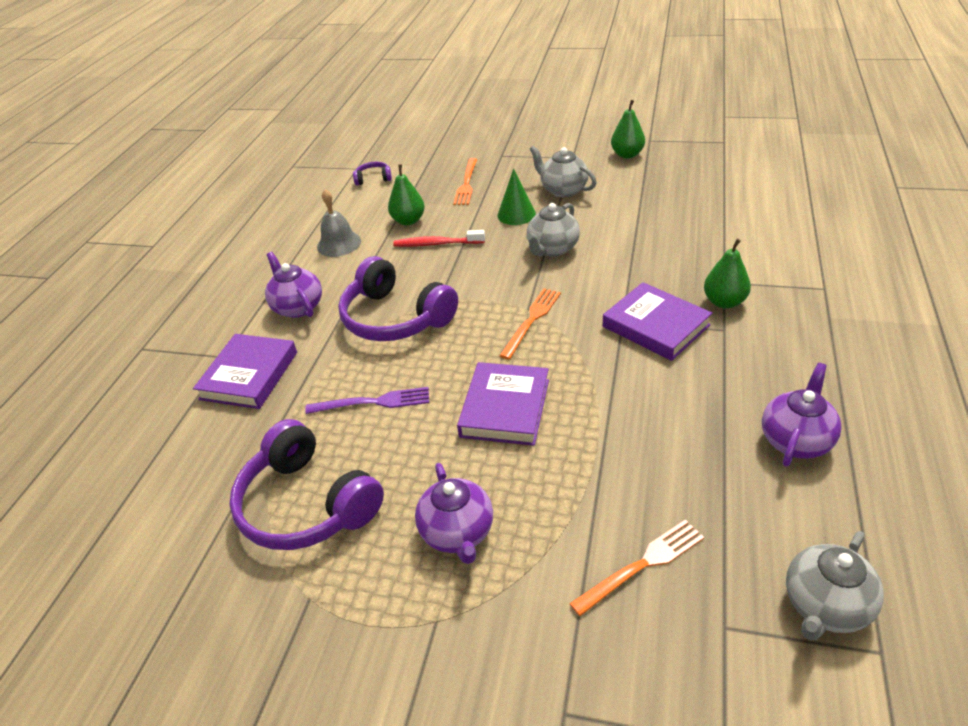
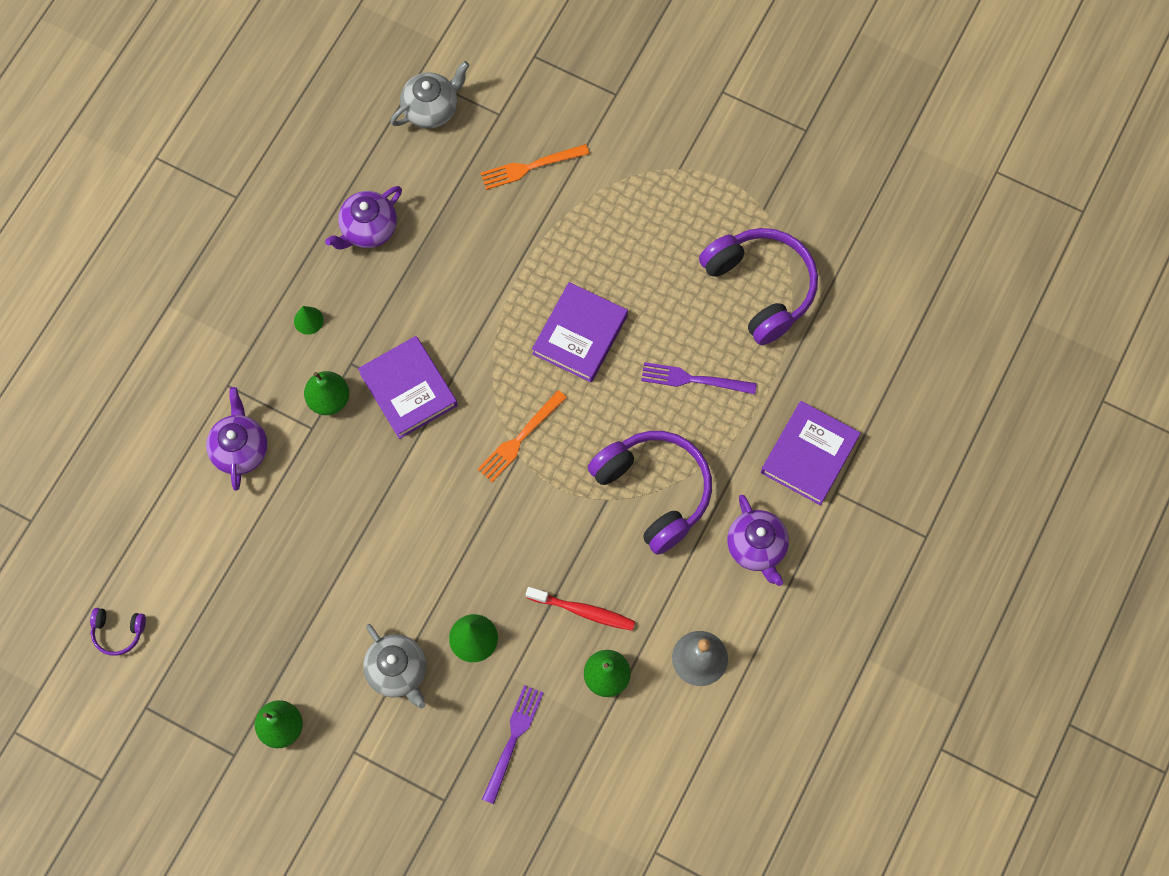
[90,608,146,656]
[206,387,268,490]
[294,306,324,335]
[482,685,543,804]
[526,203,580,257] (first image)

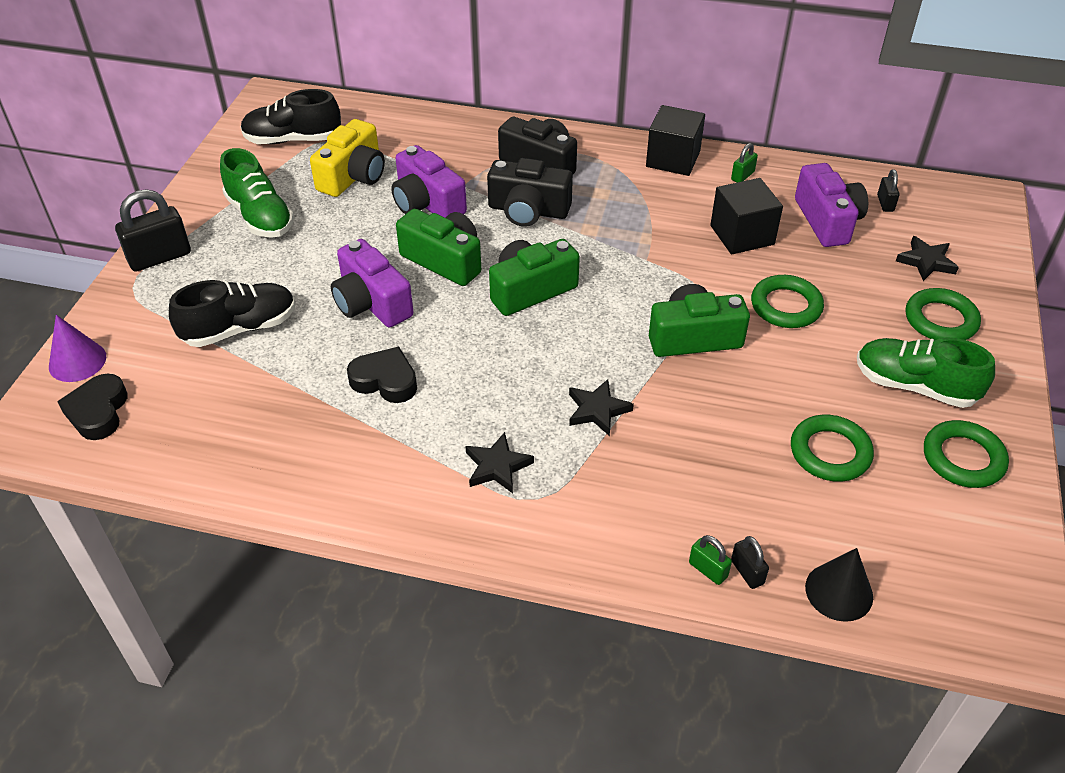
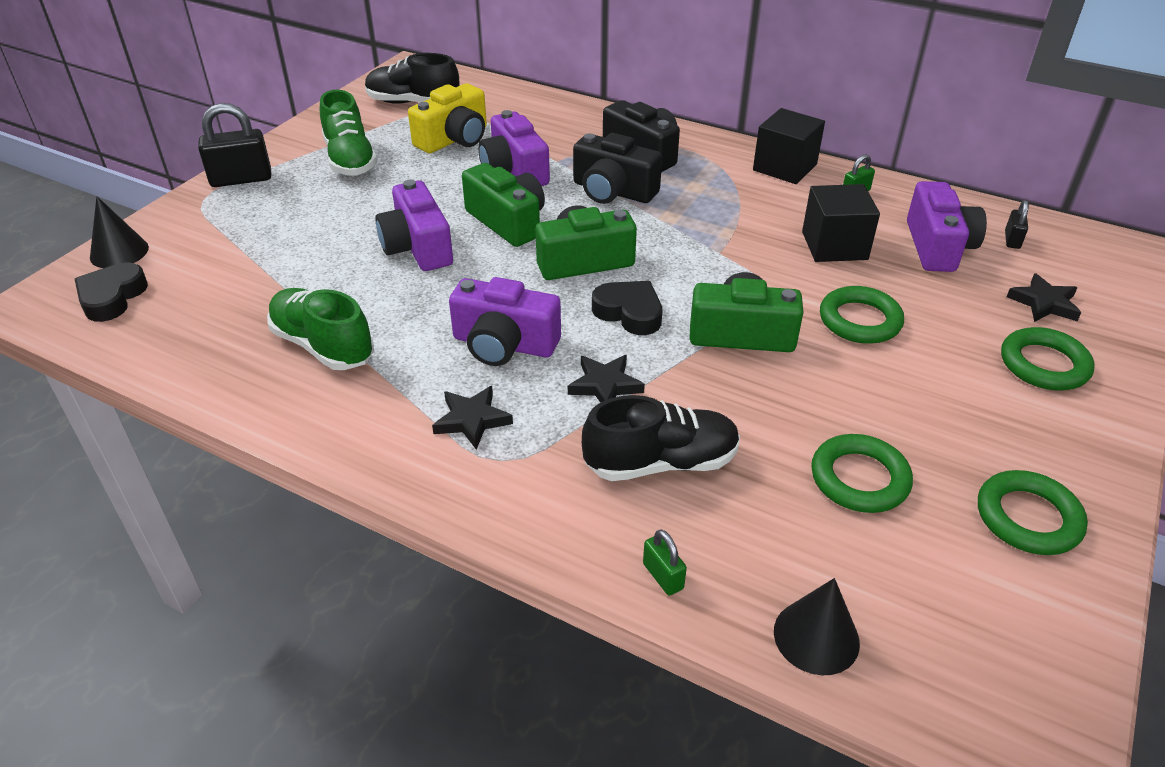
[90,196,149,268]
[267,288,374,370]
[449,277,561,366]
[582,395,740,481]
[592,281,662,335]
[731,536,769,589] (first image)

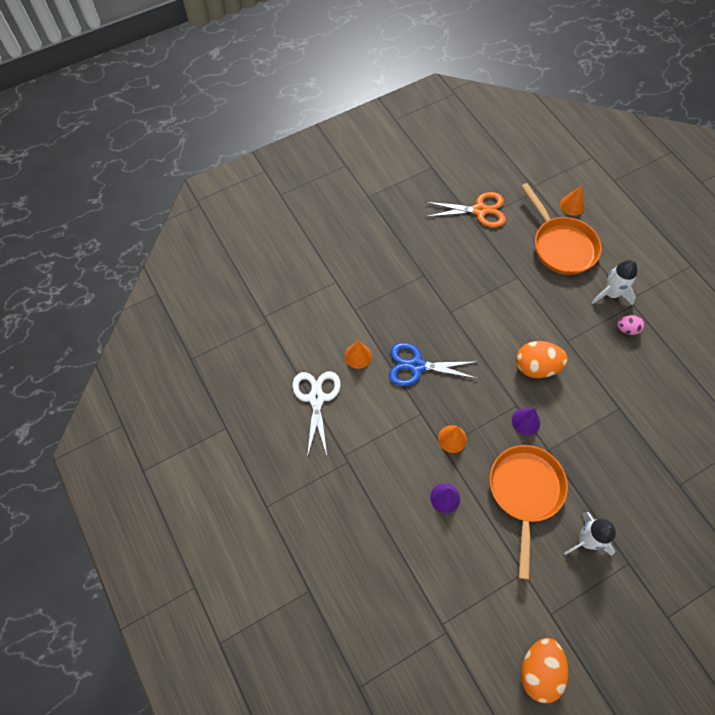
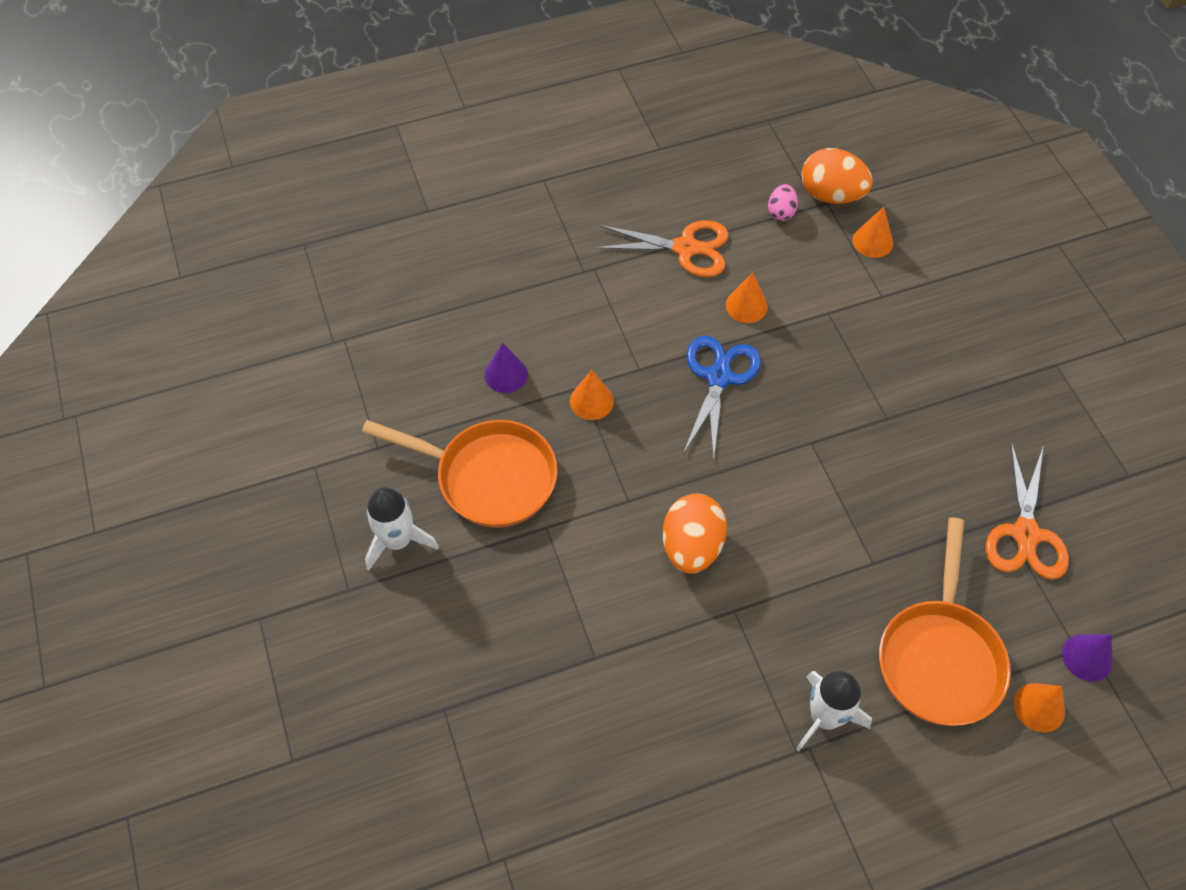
[594,220,729,277]
[768,184,798,221]
[801,148,873,204]
[852,207,893,258]
[879,517,1011,726]
[1062,634,1113,682]

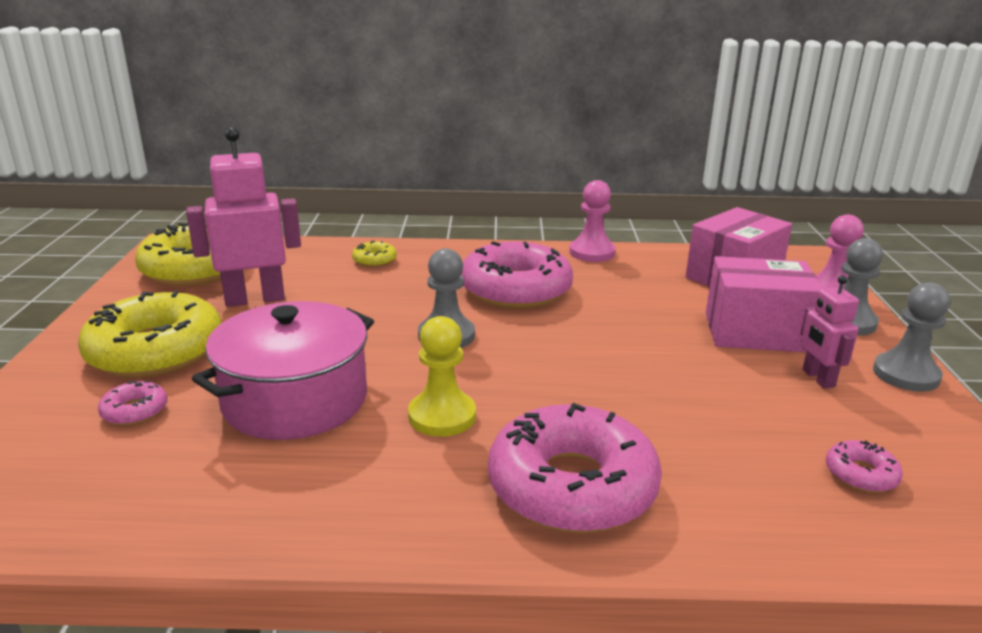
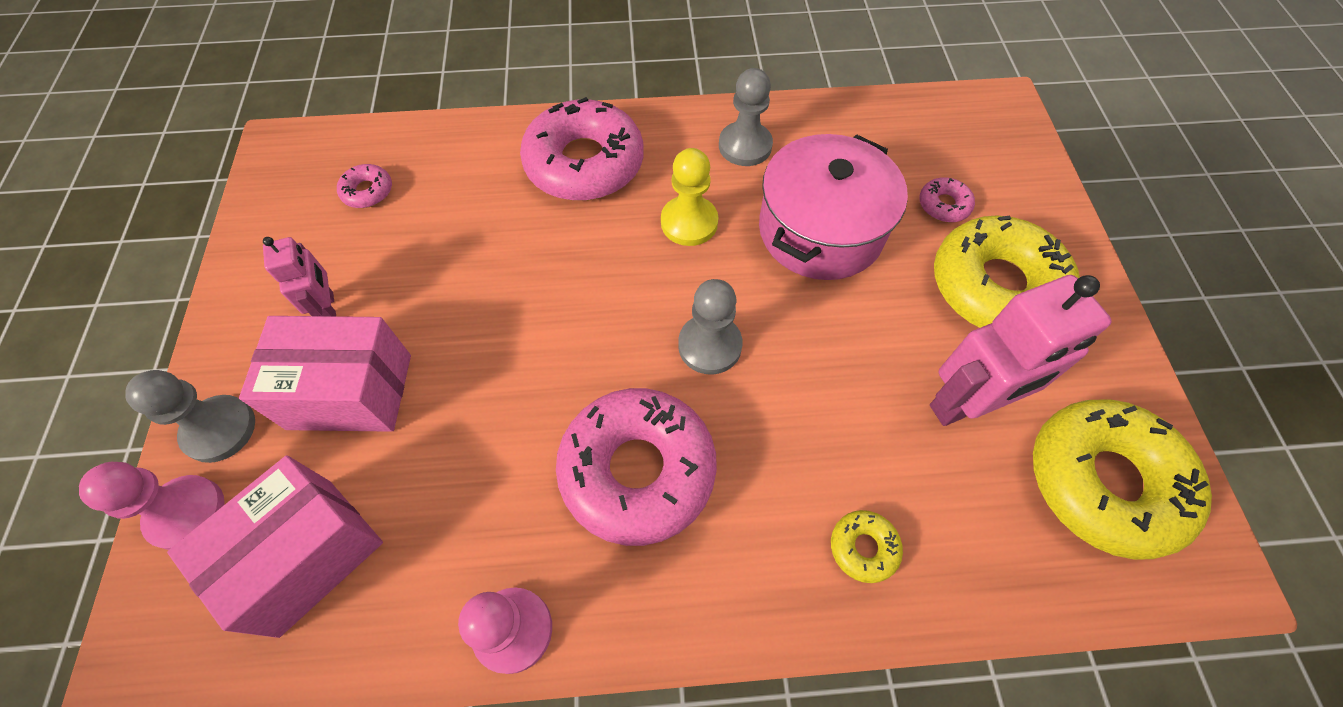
[719,68,773,166]

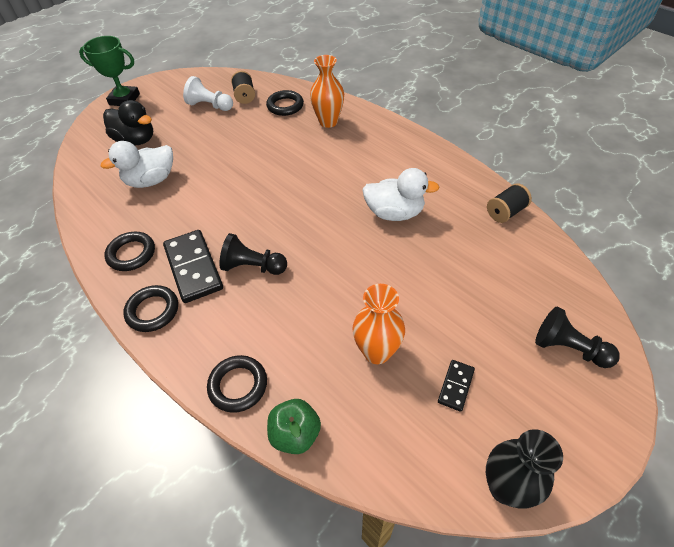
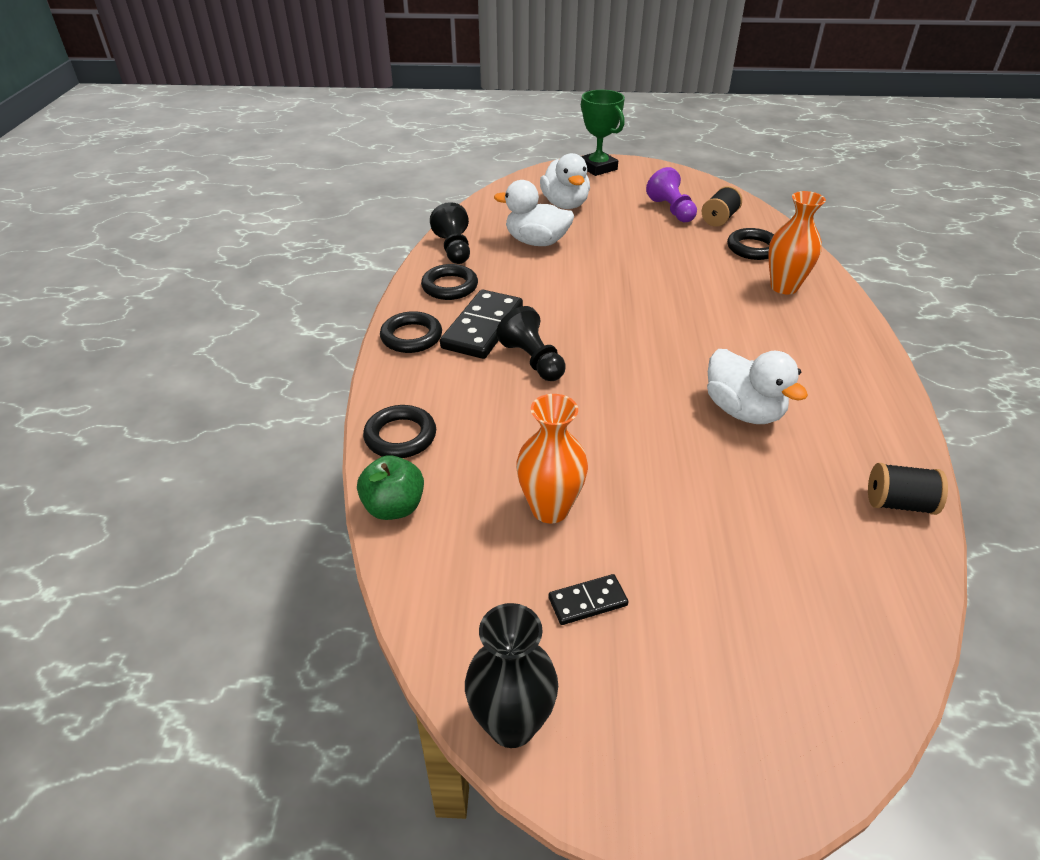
[430,202,470,264]
[540,153,590,209]
[646,167,697,222]

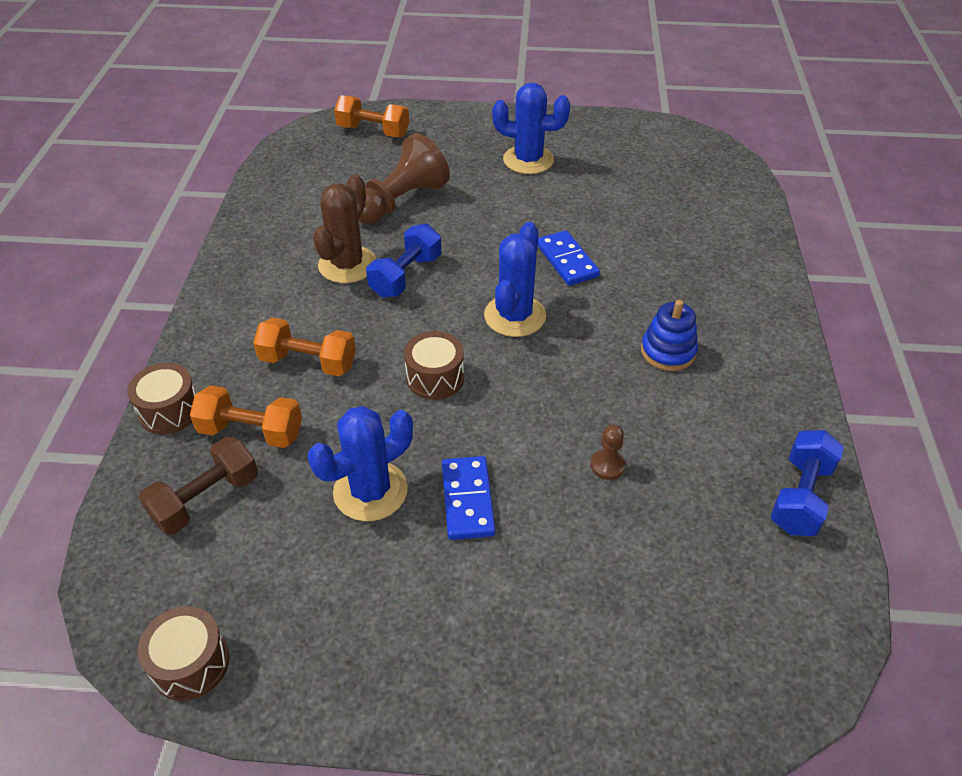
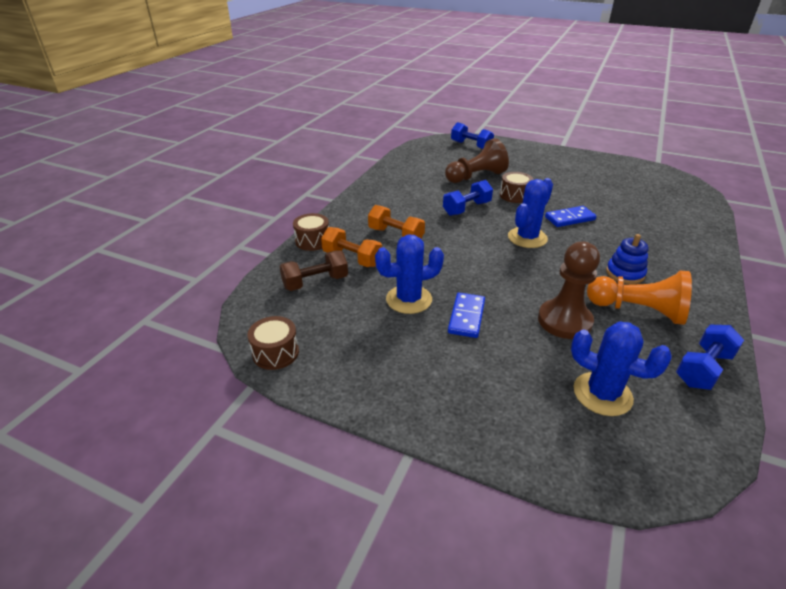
[451,122,494,149]
[500,172,533,203]
[538,242,600,339]
[545,206,596,227]
[571,321,672,416]
[587,271,692,325]
[313,174,376,283] (first image)

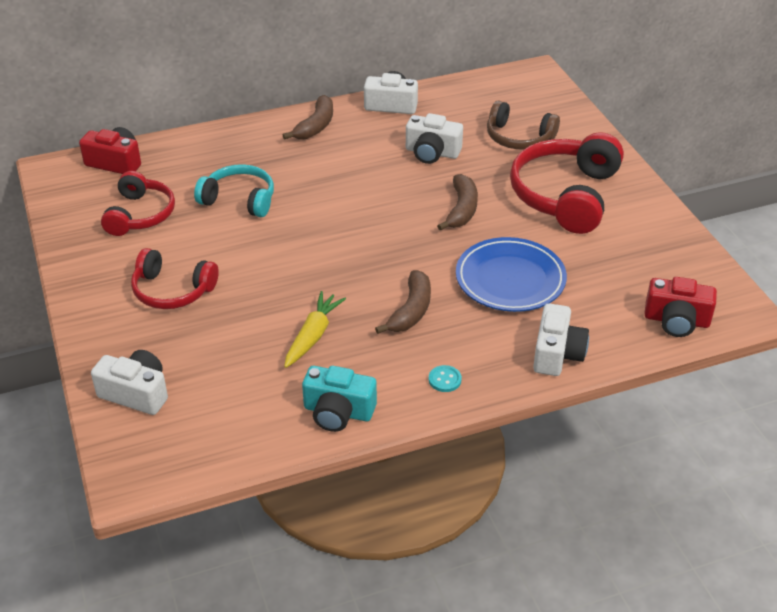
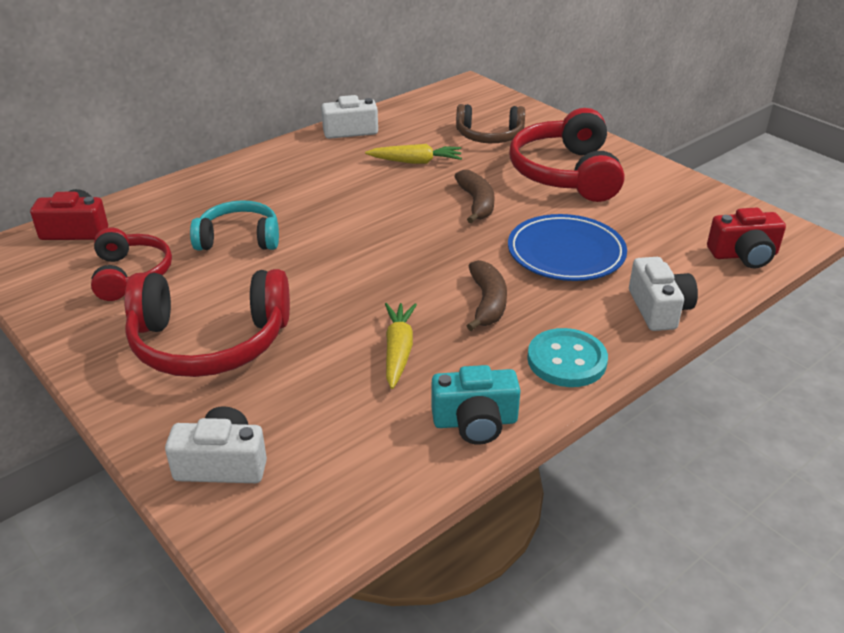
[124,269,290,377]
[365,144,462,164]
[527,328,608,387]
[283,95,333,140] (first image)

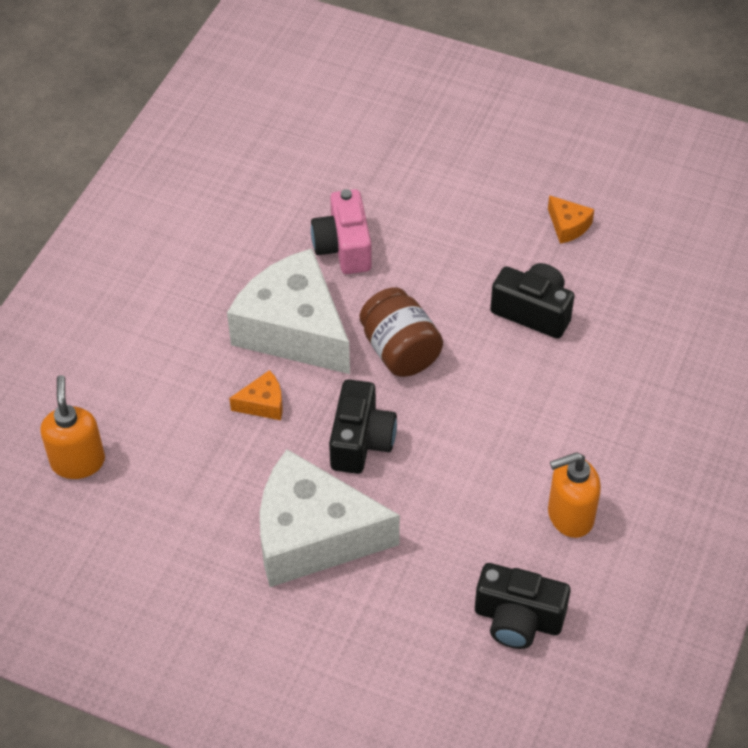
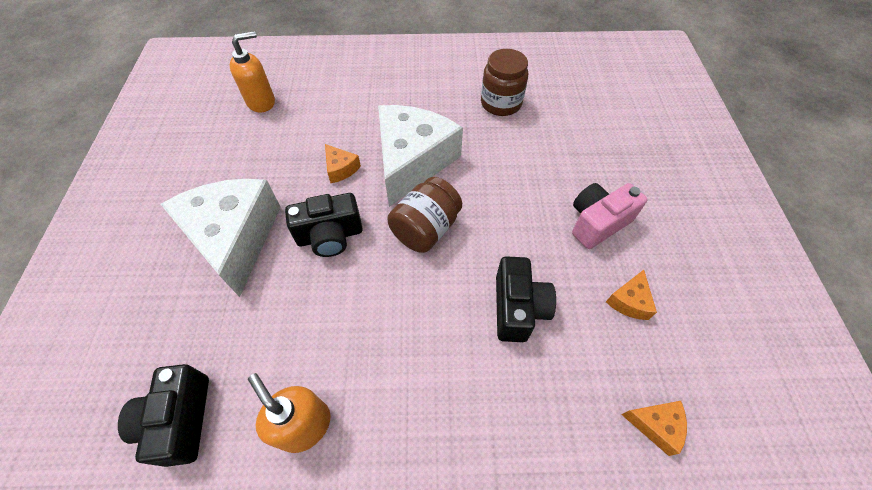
[481,49,528,116]
[572,183,648,249]
[621,401,687,456]

